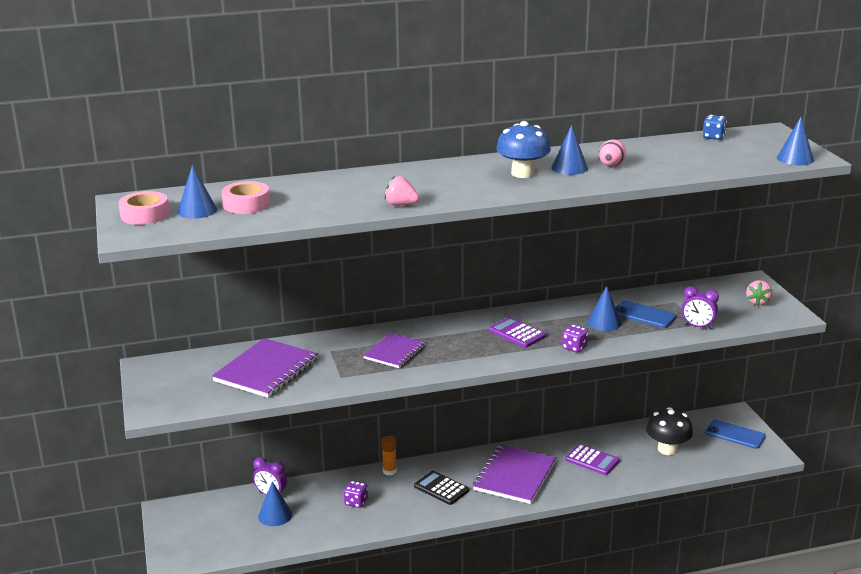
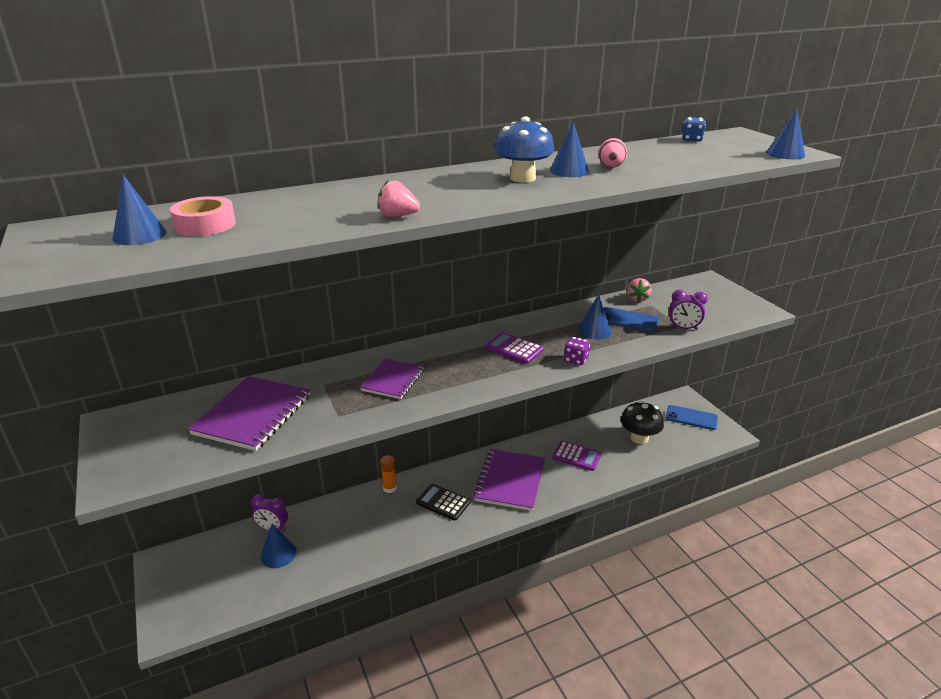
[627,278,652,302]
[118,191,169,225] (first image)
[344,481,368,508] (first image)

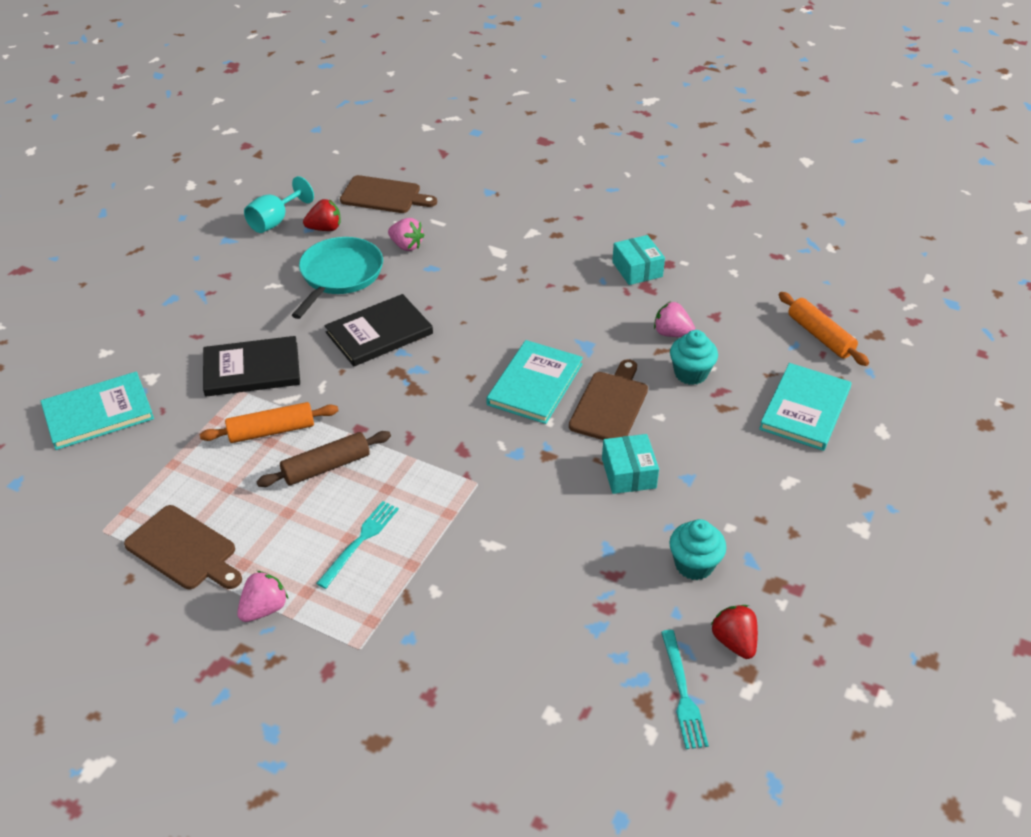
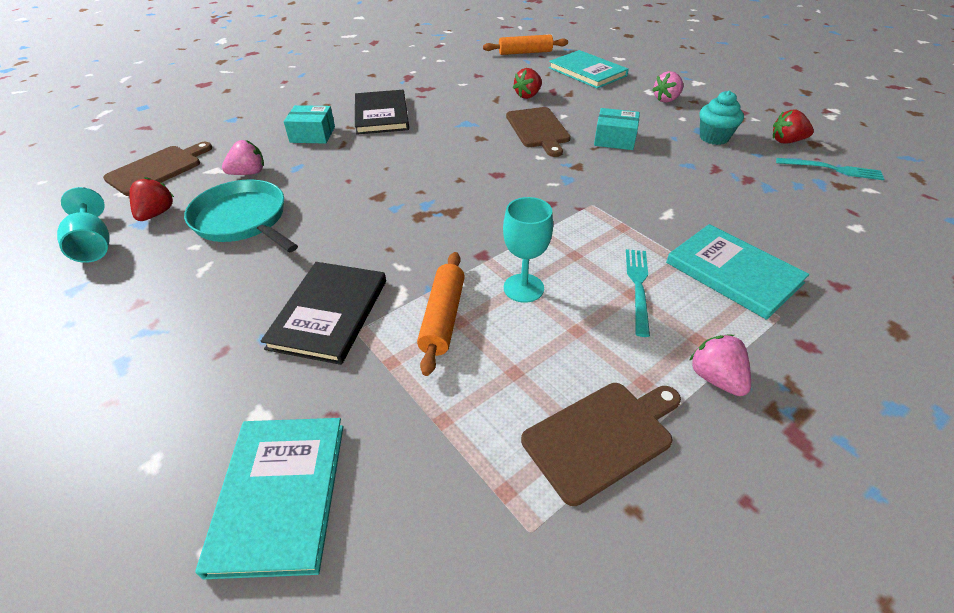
[284,105,335,144]
[355,90,409,135]
[503,197,553,303]
[506,107,571,157]
[513,68,542,99]
[626,249,650,337]
[652,71,683,103]
[666,224,809,320]

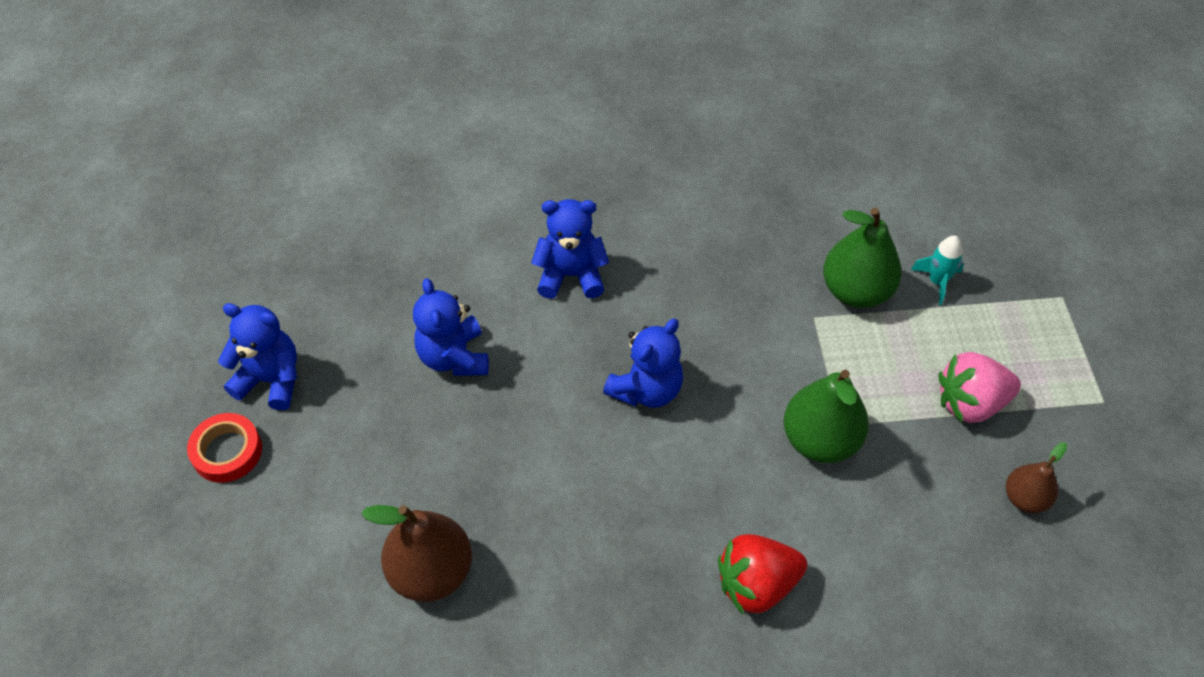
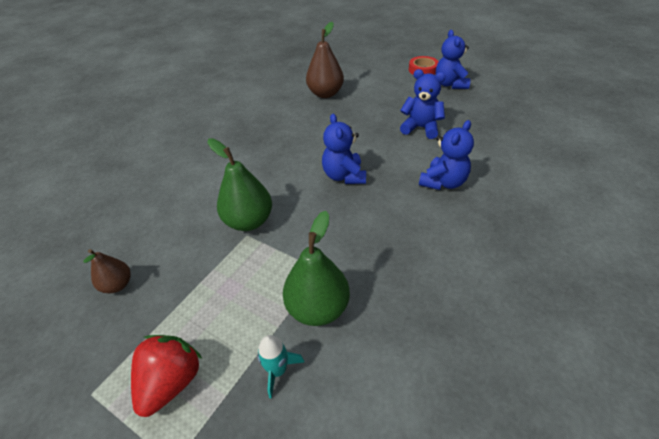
[131,335,202,417]
[436,30,470,89]
[938,352,1021,423] (first image)

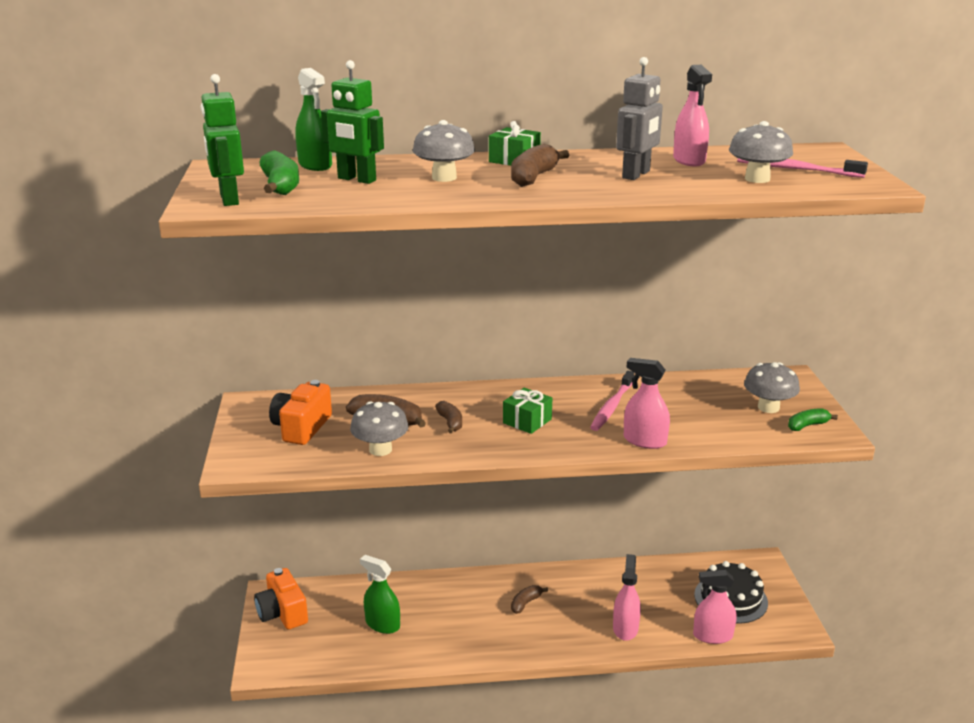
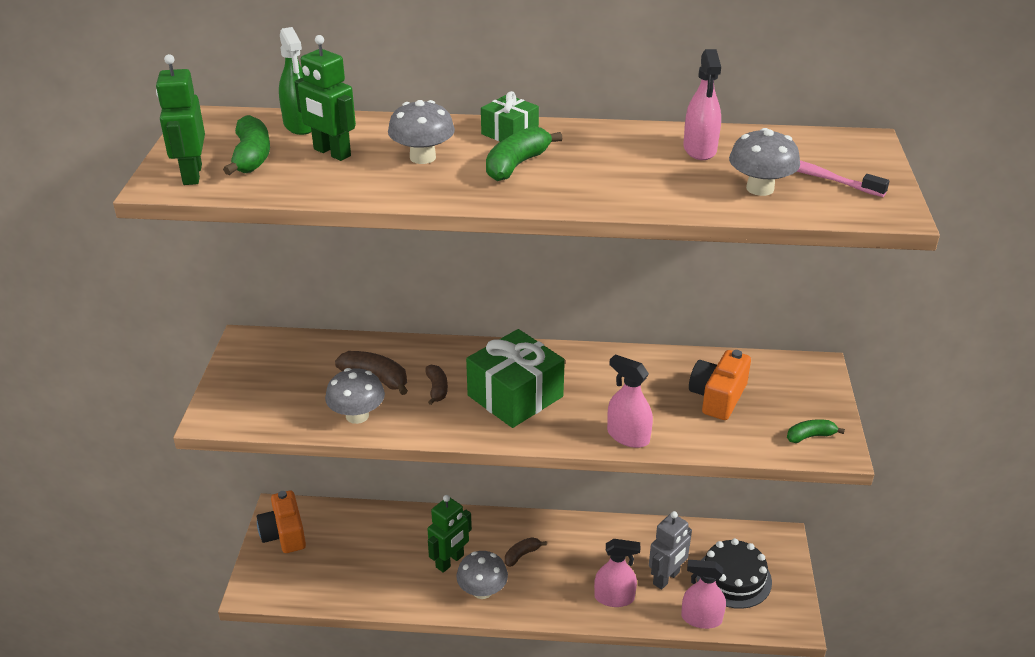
[428,495,472,573]
[456,551,508,599]
[466,329,565,428]
[486,126,563,181]
[594,539,640,607]
[649,511,692,590]
[689,350,751,420]
[360,555,400,634] (first image)
[590,371,634,431] (first image)

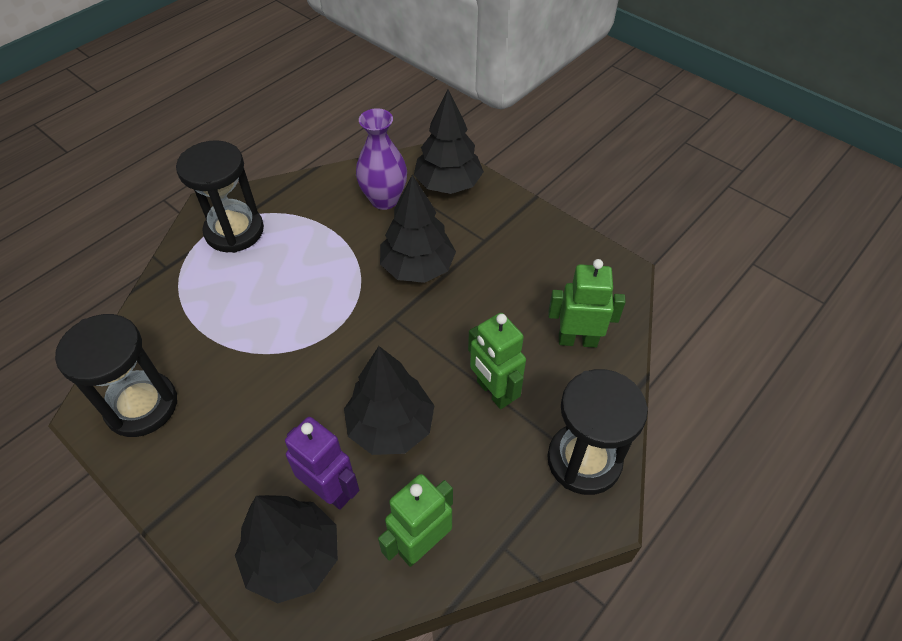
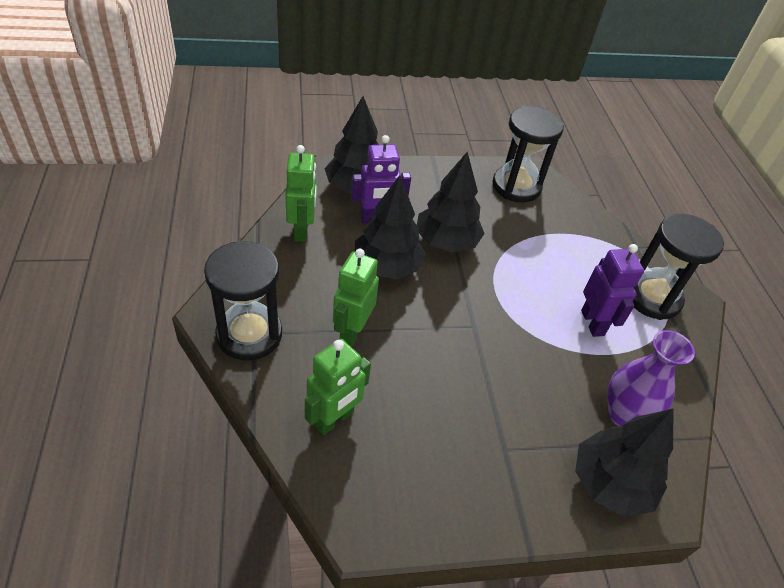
[333,249,379,347]
[417,152,485,252]
[581,244,644,337]

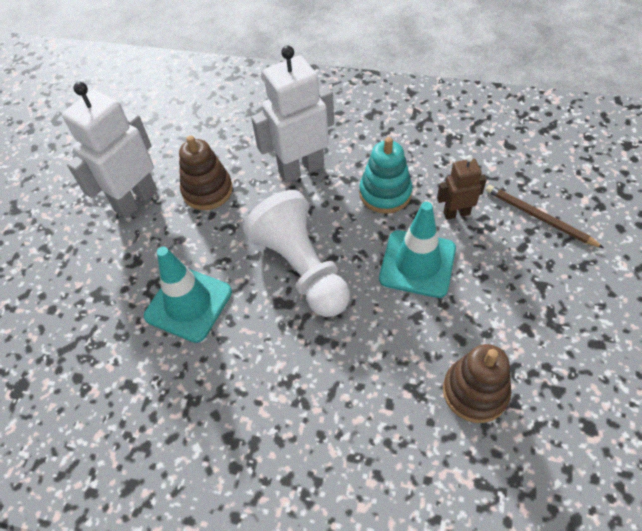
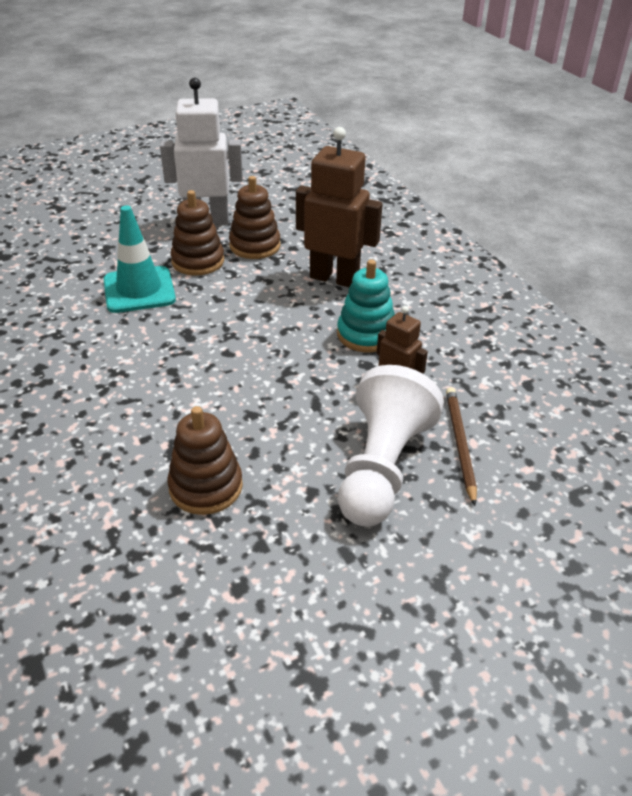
[171,190,224,275]
[296,127,383,287]
[338,365,444,526]
[379,202,456,298] (first image)

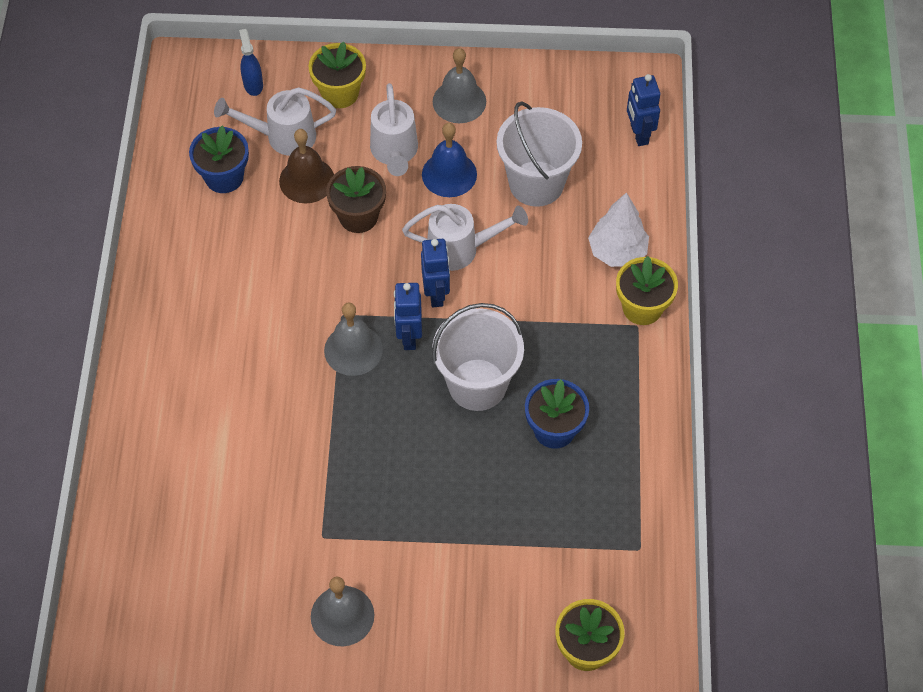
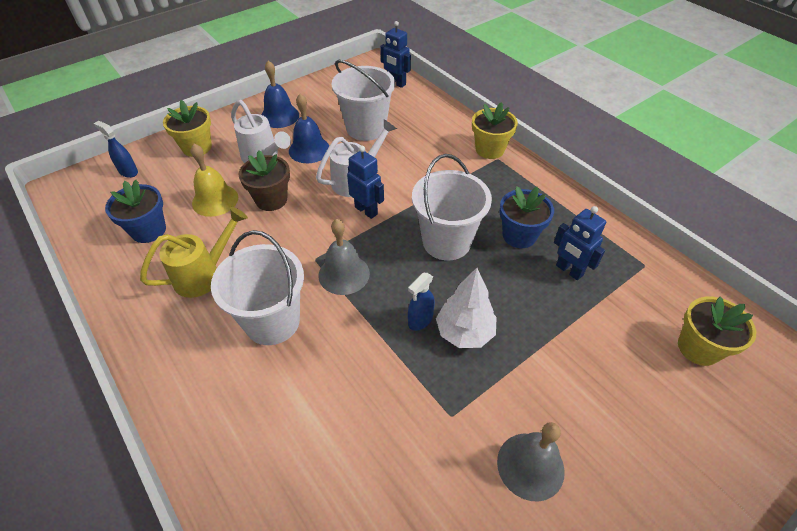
[140,207,248,298]
[190,144,238,217]
[211,230,304,345]
[261,61,299,128]
[408,273,435,331]
[436,268,497,348]
[554,206,606,280]
[214,87,336,156] (first image)

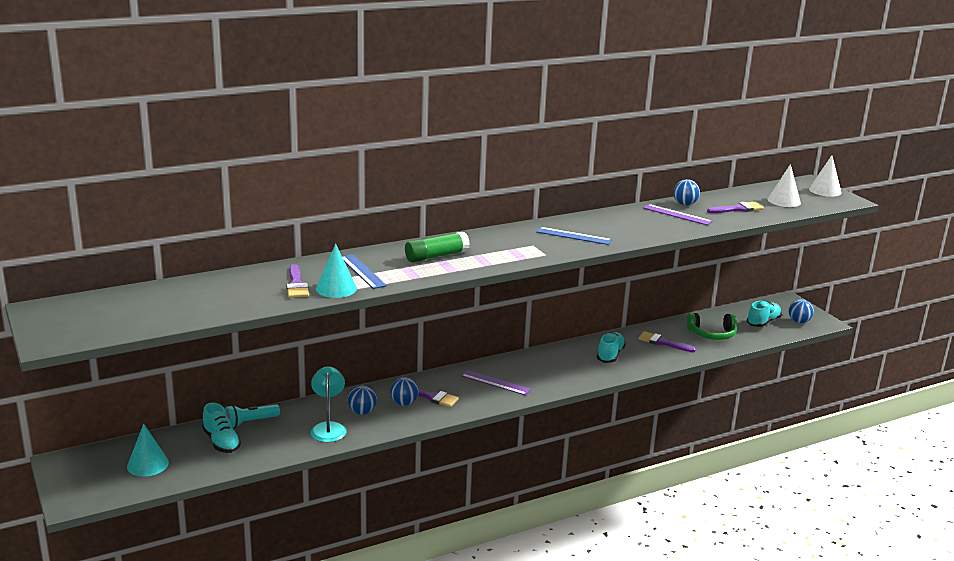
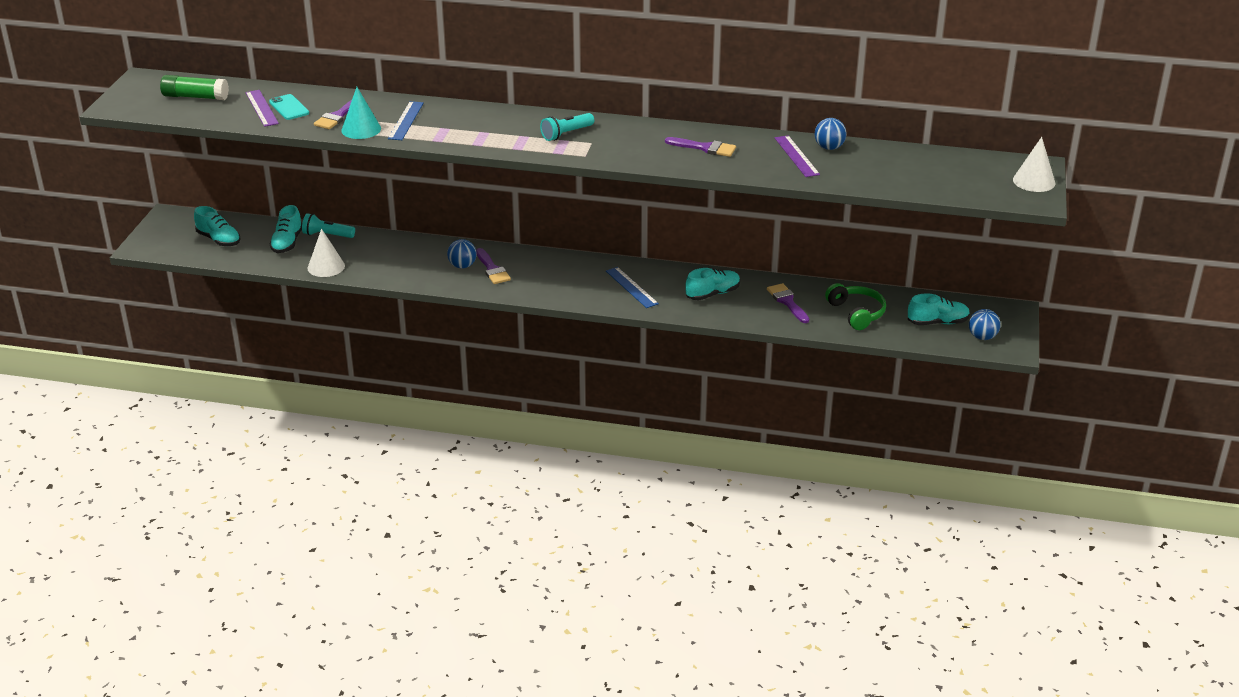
[160,75,229,100]
[194,206,241,246]
[246,90,279,127]
[269,94,309,120]
[308,229,345,277]
[540,113,594,141]
[606,267,659,308]
[665,137,736,157]
[825,283,886,330]
[310,366,347,442] (first image)
[348,385,377,415] (first image)

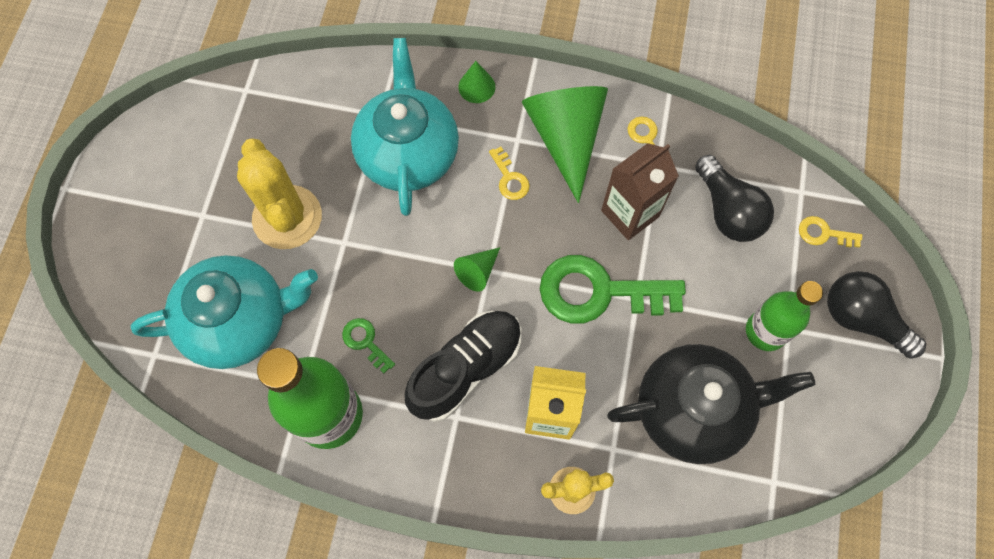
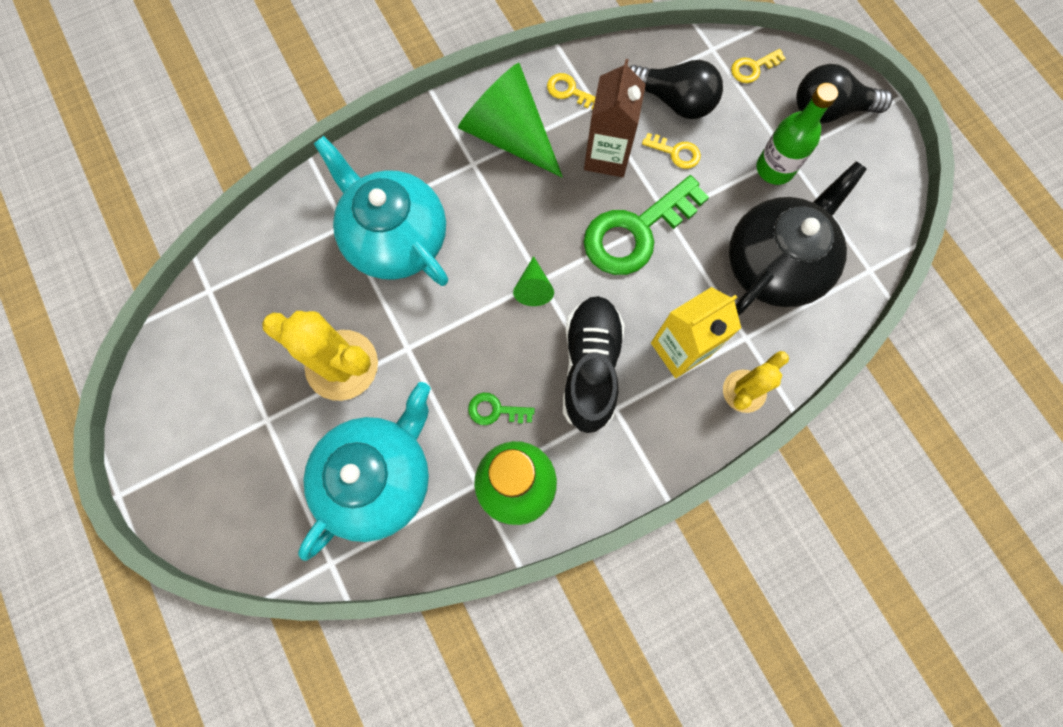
[642,133,701,169]
[458,61,495,103] (first image)

